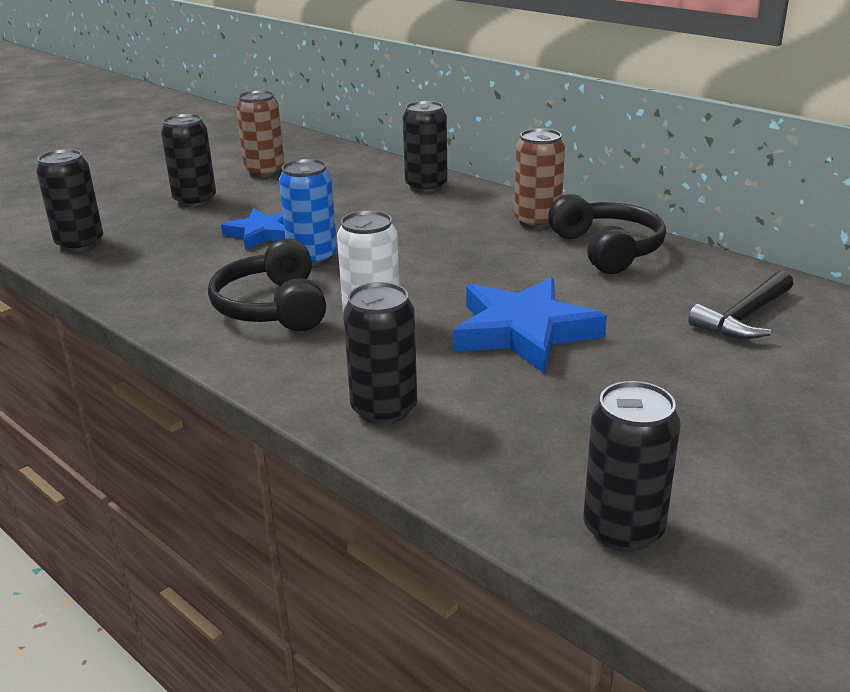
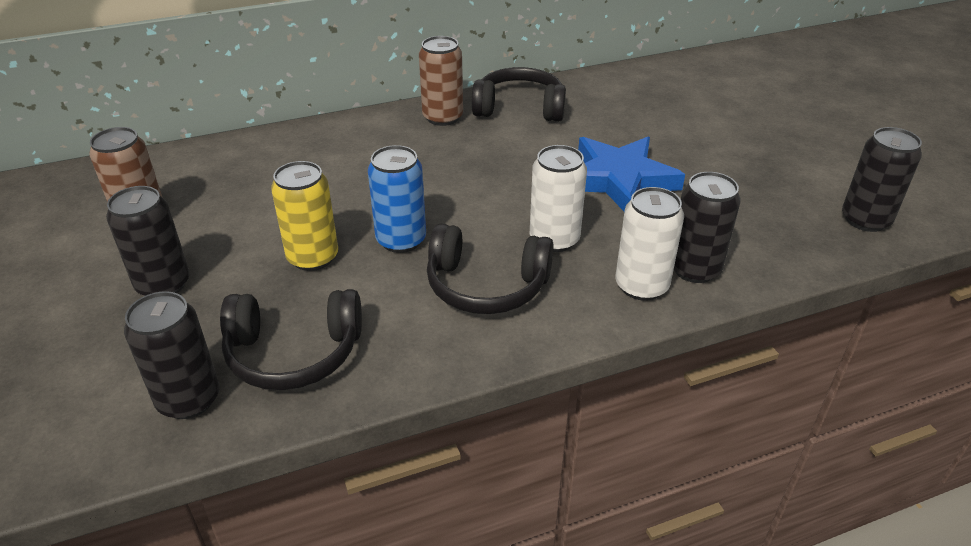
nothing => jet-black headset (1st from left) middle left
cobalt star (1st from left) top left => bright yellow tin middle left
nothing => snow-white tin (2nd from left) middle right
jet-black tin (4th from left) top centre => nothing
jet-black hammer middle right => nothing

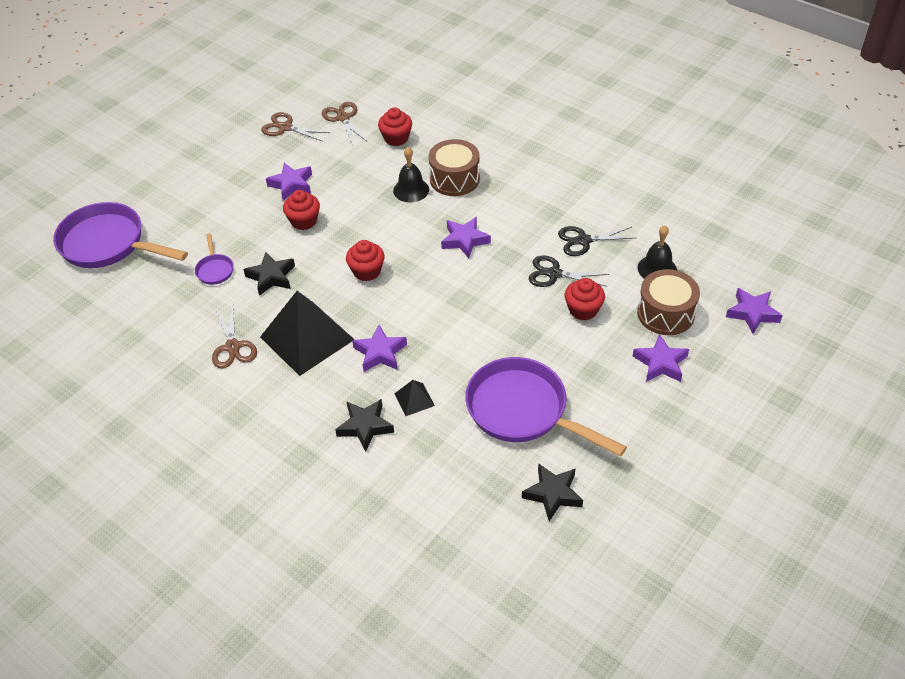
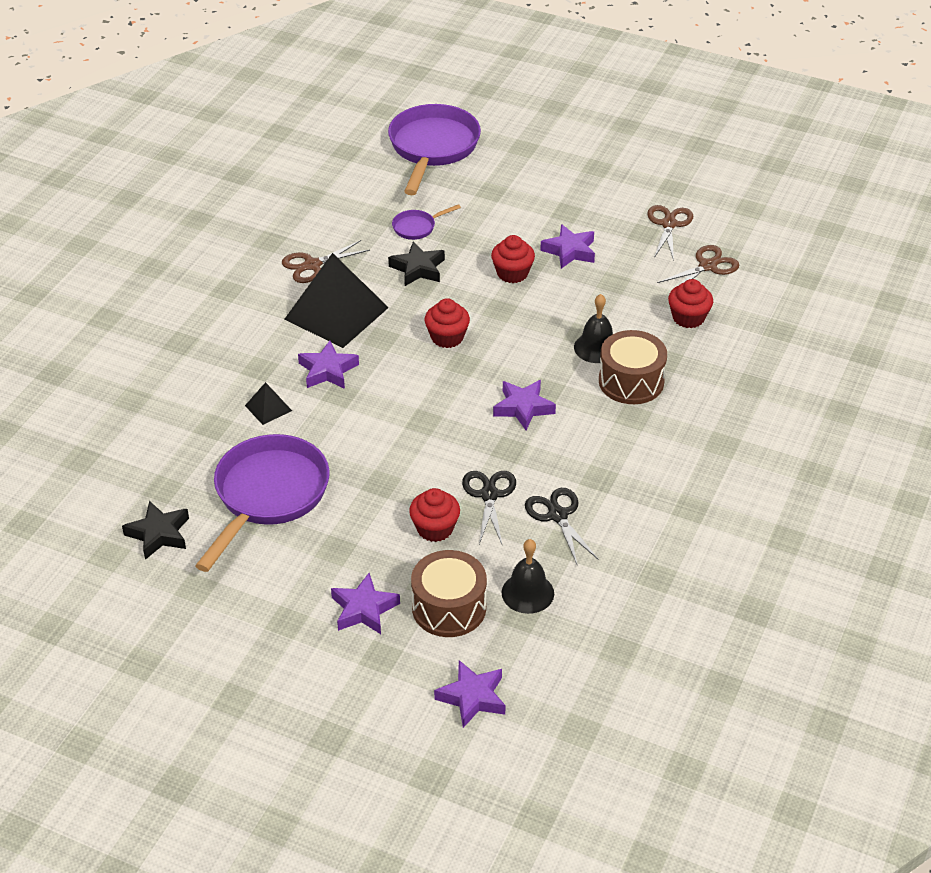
jet-black star (2nd from left) centre => nothing

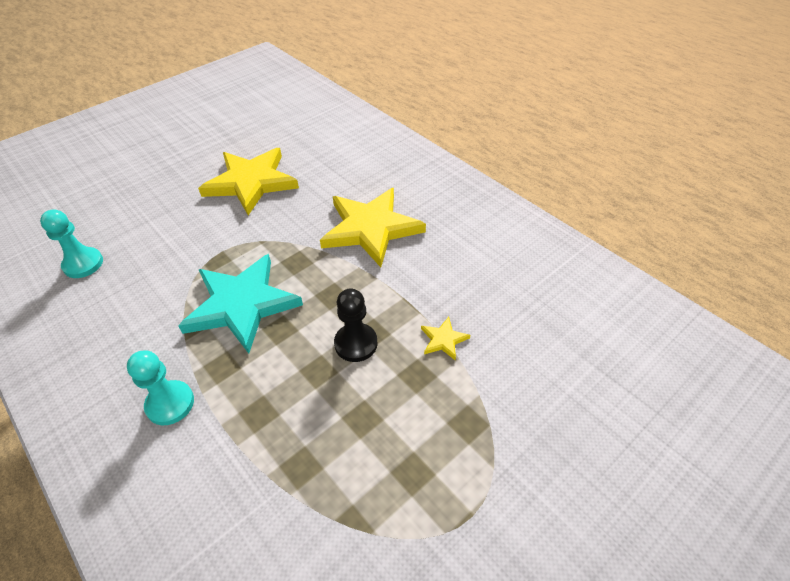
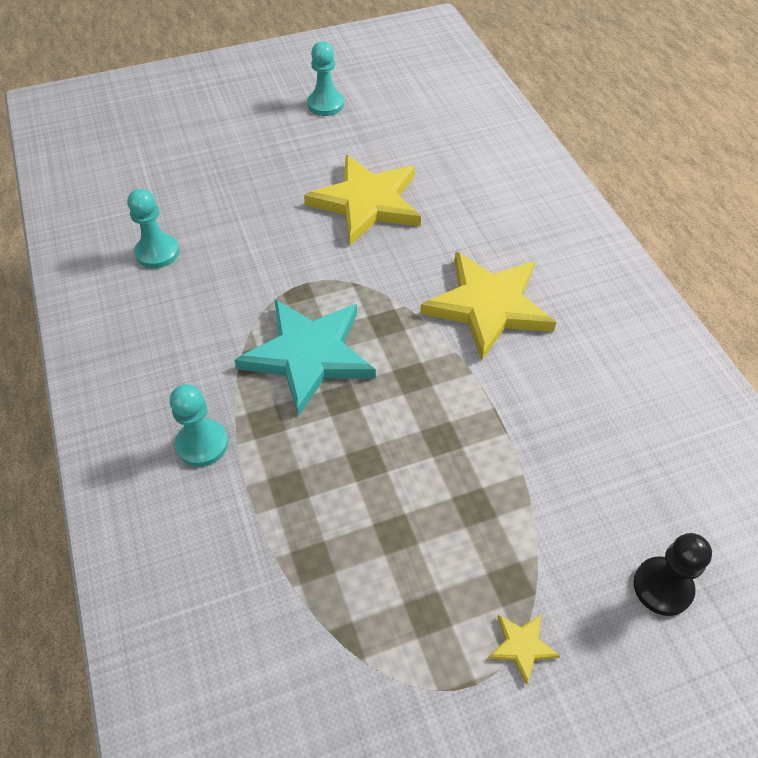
nothing => turquoise pawn (3rd from left) top centre
bright yellow star (3rd from left) centre => bright yellow star (3rd from left) bottom right, moved
jet-black pawn centre => jet-black pawn bottom right, moved

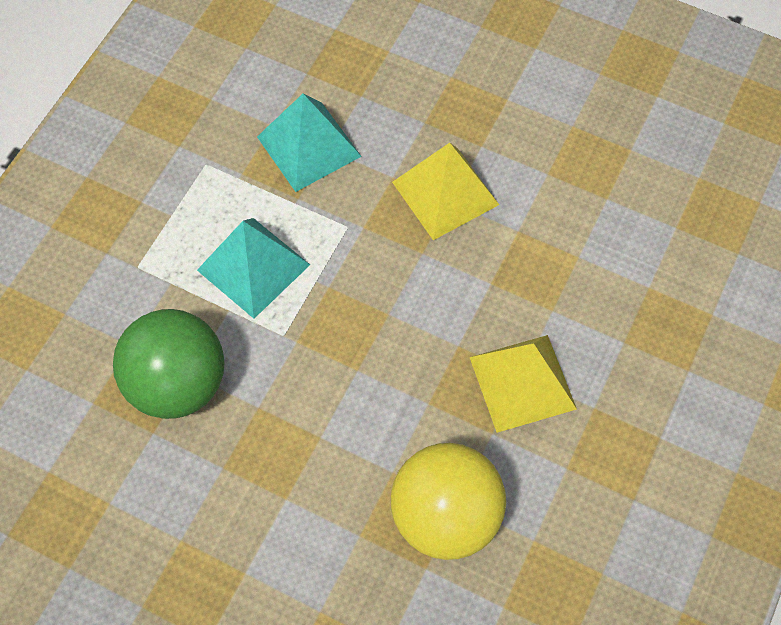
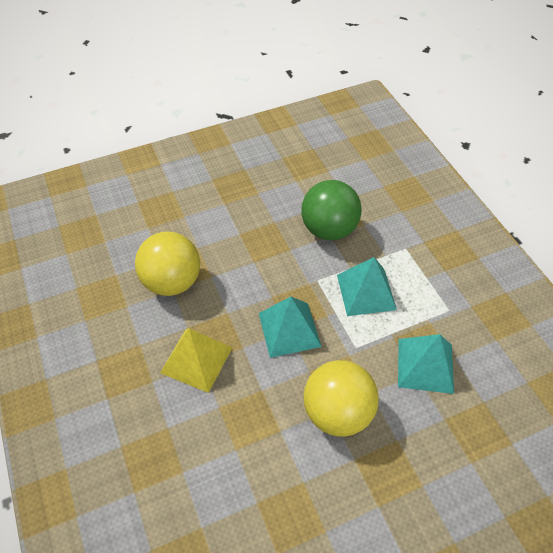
nothing => turquoise solid pyramid (1st from left) centre
bright yellow solid pyramid (1st from left) top centre => bright yellow ball (2nd from left) bottom centre

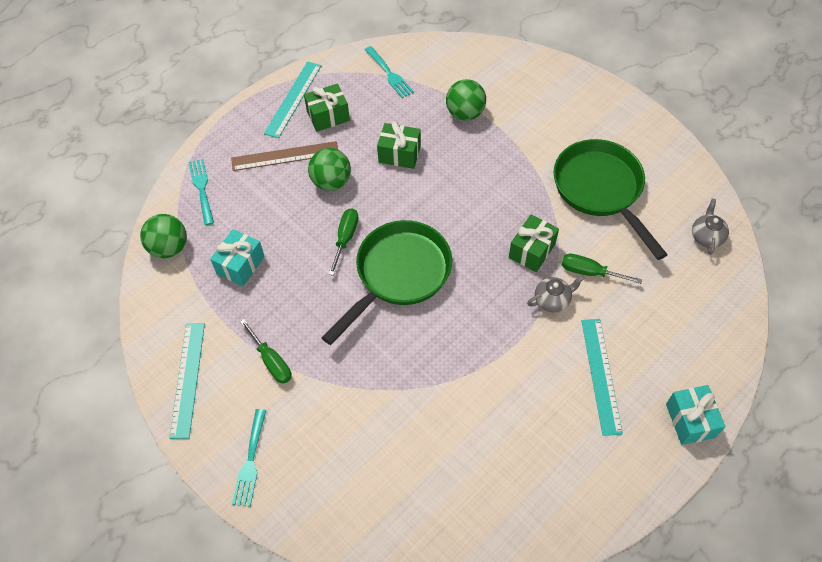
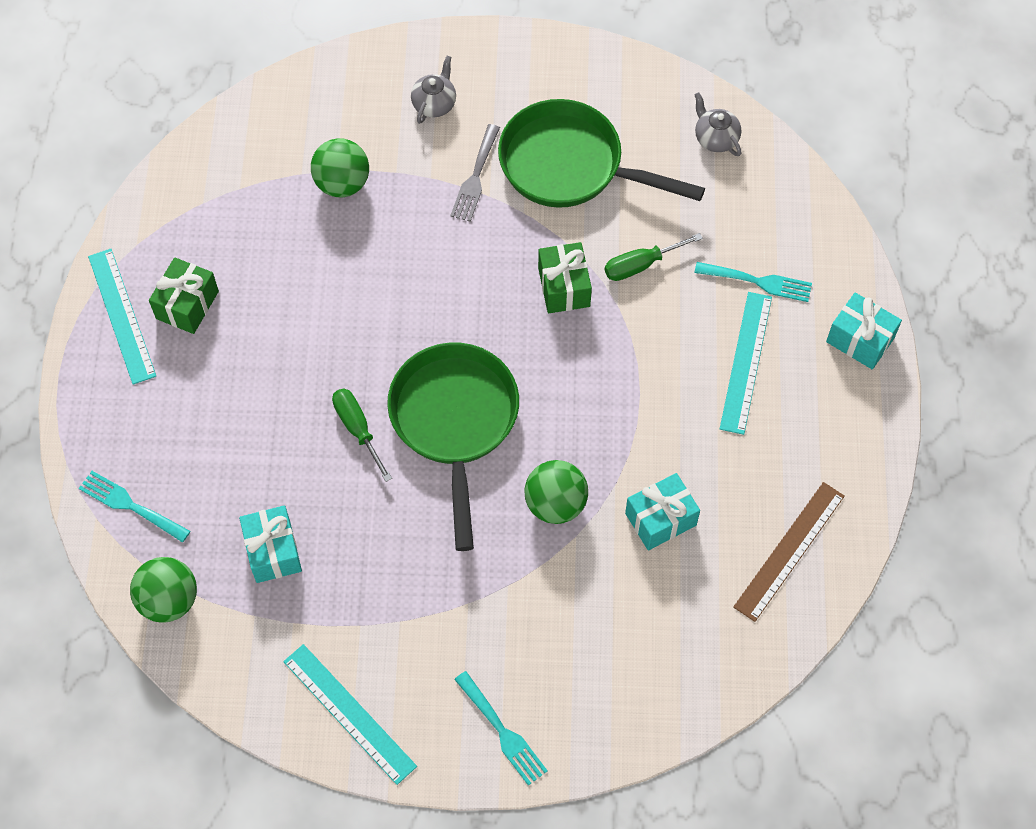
ash-grey china teapot (1st from left) middle right => ash-grey china teapot (1st from left) top centre, moved
nothing => ash-grey dinner fork top centre
green ball (2nd from left in the first image) top centre => green ball (3rd from left) centre, moved
nothing => turquoise gift (2nd from left) centre
turquoise dinner fork (3rd from left) top centre => turquoise dinner fork (3rd from left) middle right, moved
turquoise ruler (3rd from left) bottom right => turquoise ruler (3rd from left) middle right, 60 degrees clockwise
brown ruler top centre => brown ruler middle right, moved
green screwdriver (1st from left) middle left => nothing
green gift (2nd from left) top centre => nothing

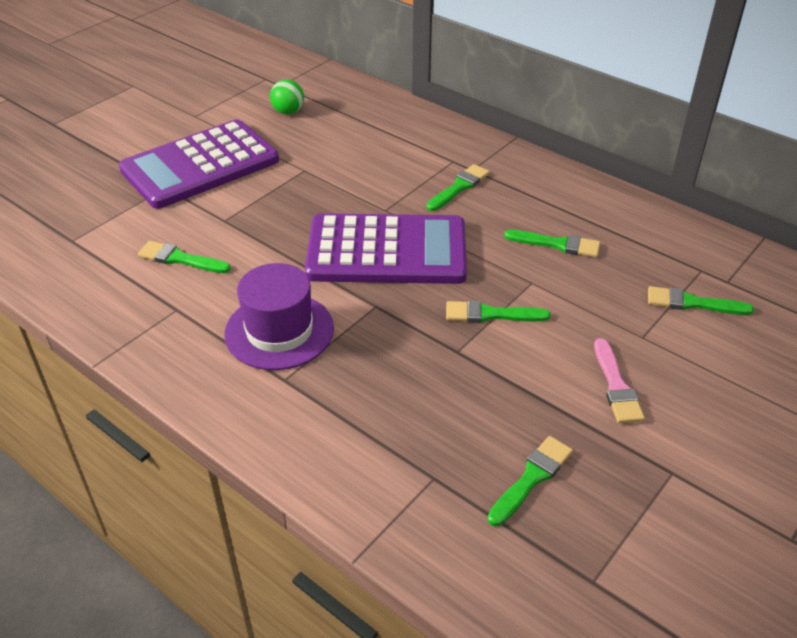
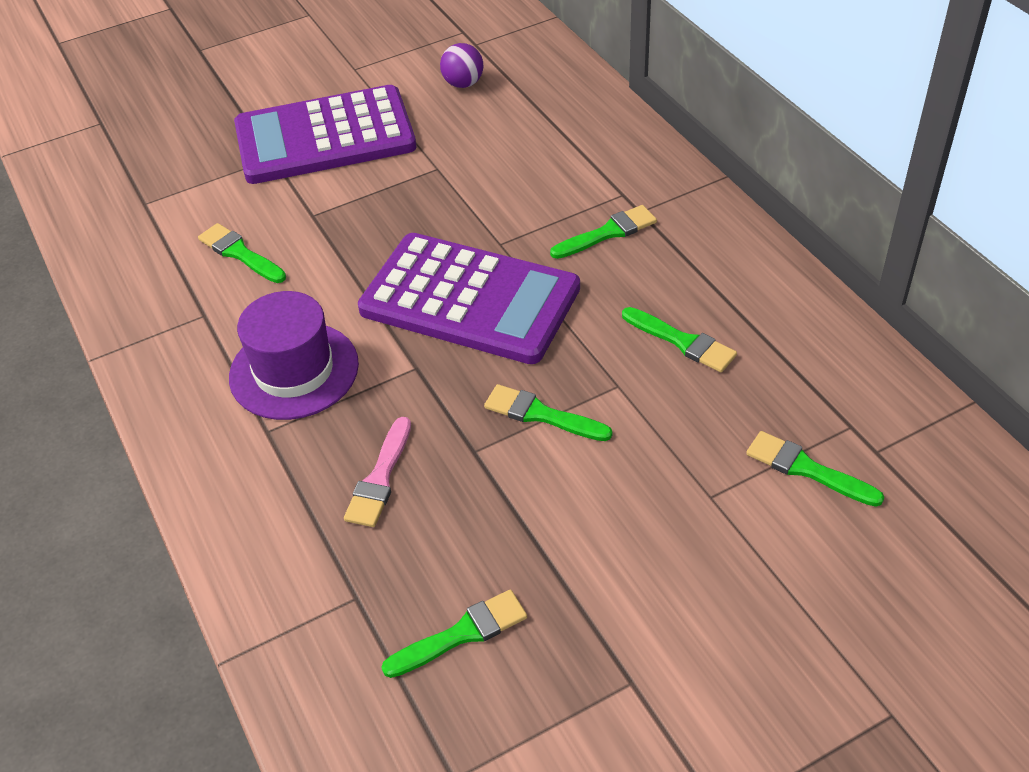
rose-pink paint brush middle right => rose-pink paint brush centre, moved
green ball top centre => violet ball top centre

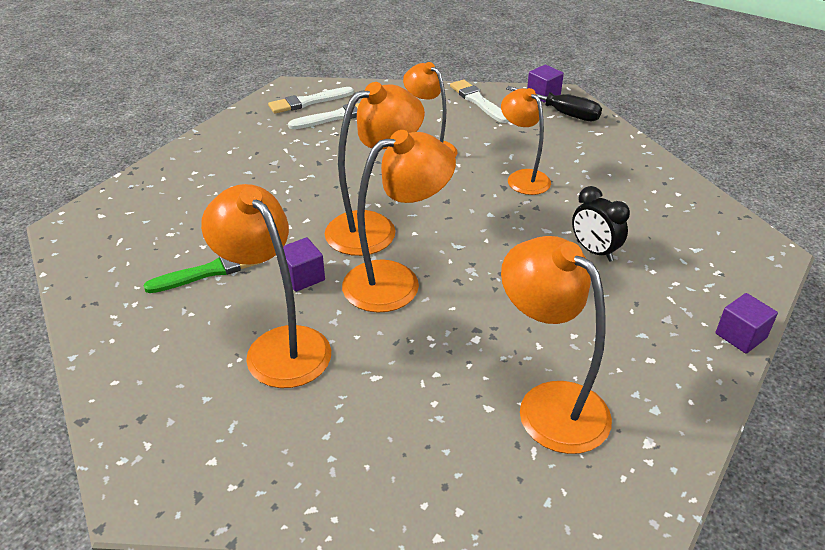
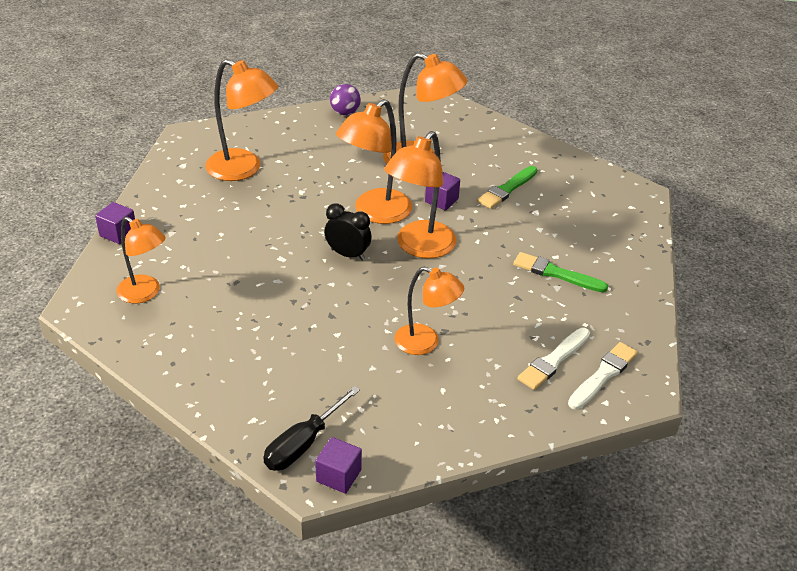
orange lamp (5th from left in the first image) top centre => orange lamp (1st from left) middle left, moved
jet-black screwdriver top right => jet-black screwdriver bottom centre, 60 degrees counterclockwise
jet-black alarm clock middle right => jet-black alarm clock centre, moved
nothing => violet ball top centre
nothing => green paint brush (2nd from left) middle right
snow-white paint brush (3rd from left) top centre => nothing

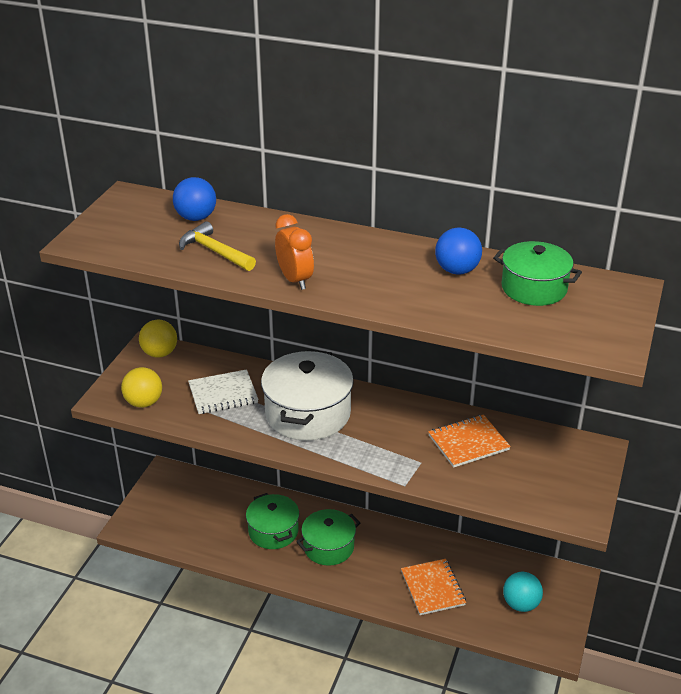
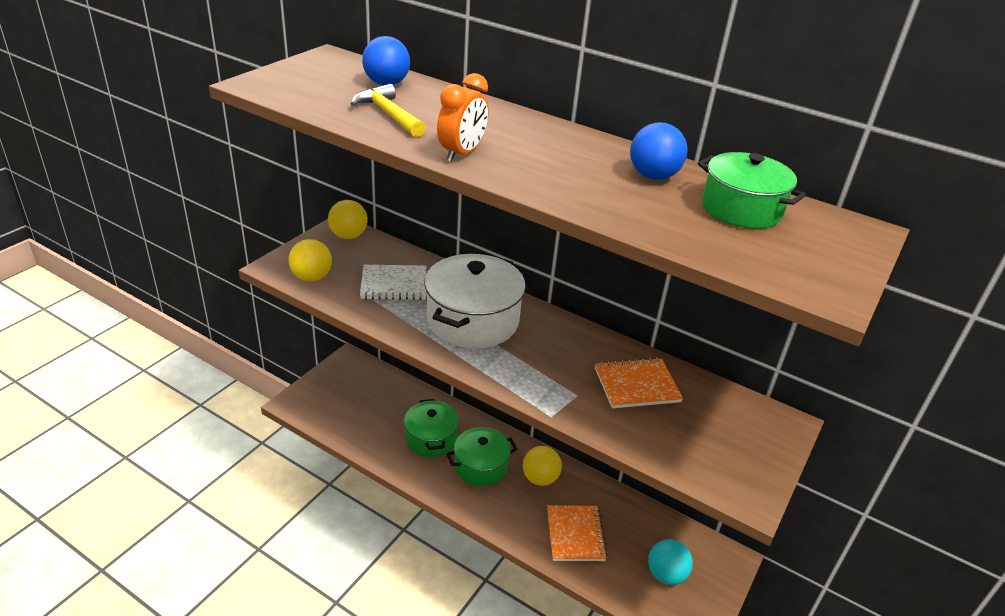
orange alarm clock centre => orange alarm clock top centre, 45 degrees clockwise
nothing => bright yellow ball (3rd from left) bottom centre

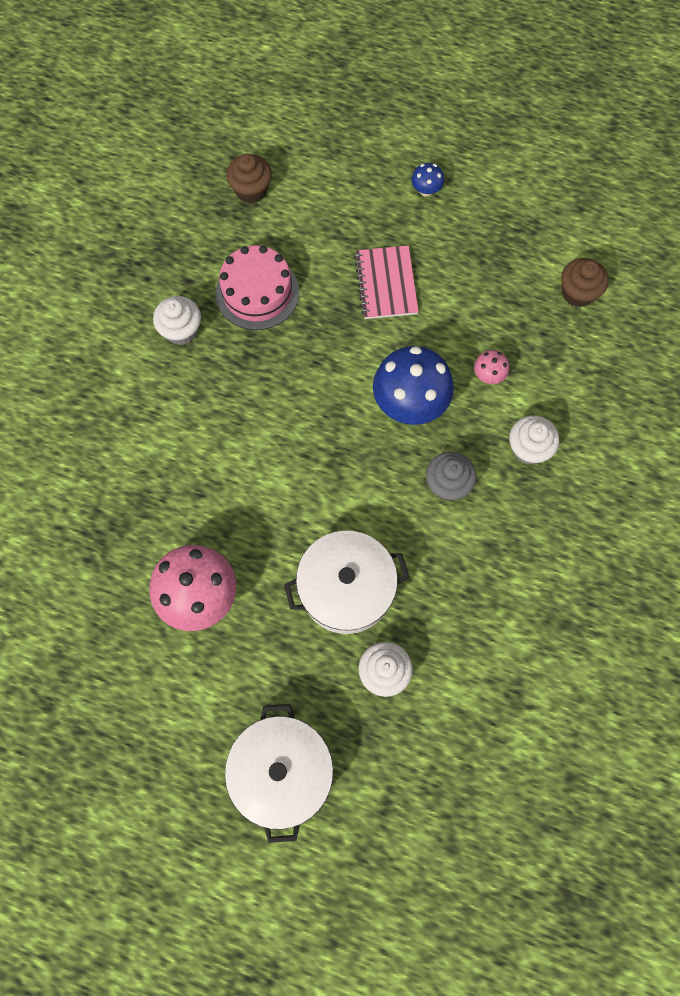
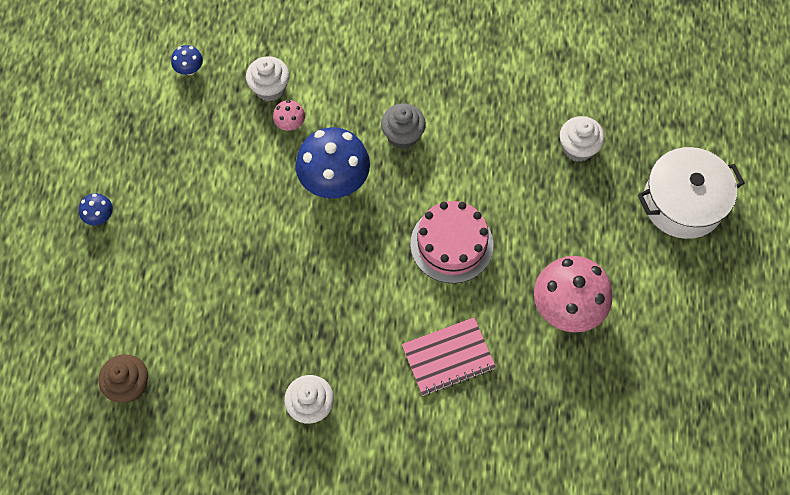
brown cupcake (2nd from left) top right => cobalt fungus (2nd from left) top left
snow-white cupcake (3rd from left in the first image) middle right => snow-white cupcake (1st from left) top centre, moved
rose-pink exercise book top centre => rose-pink exercise book bottom centre, moved
rose-pink gateau top centre => rose-pink gateau centre, moved
snow-white stockpot (2nd from left) centre => nothing

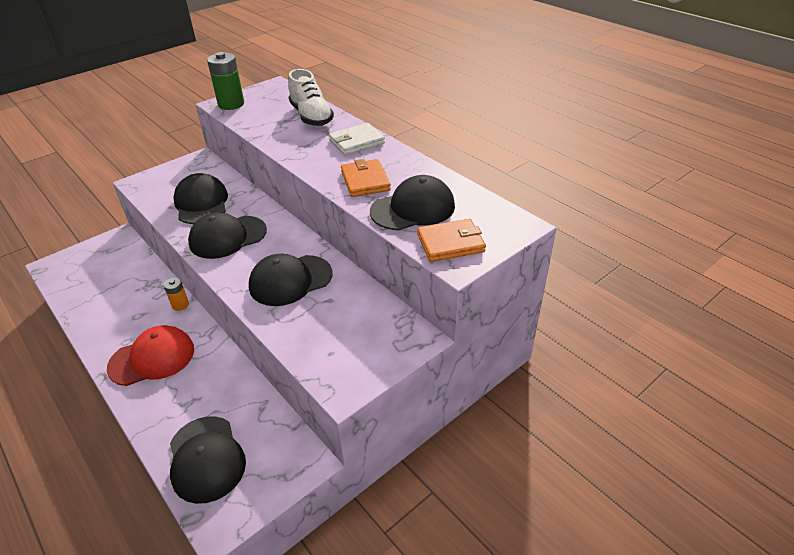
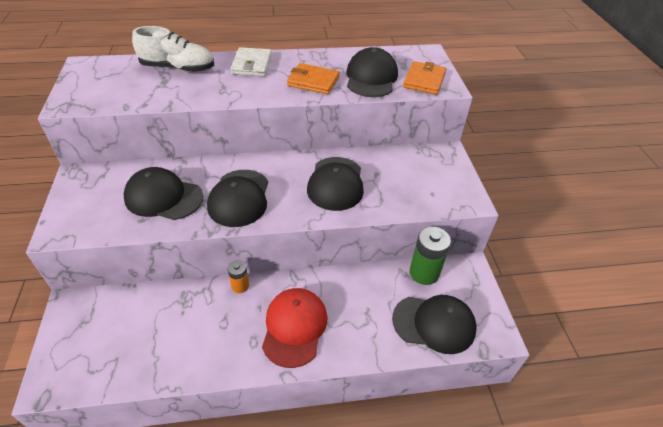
green power cell top left => green power cell centre, moved

